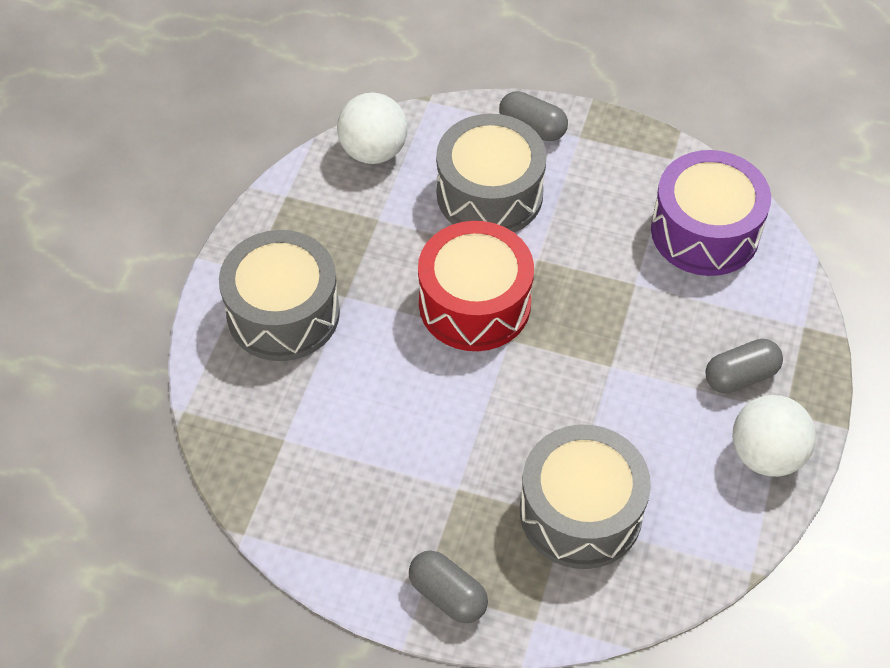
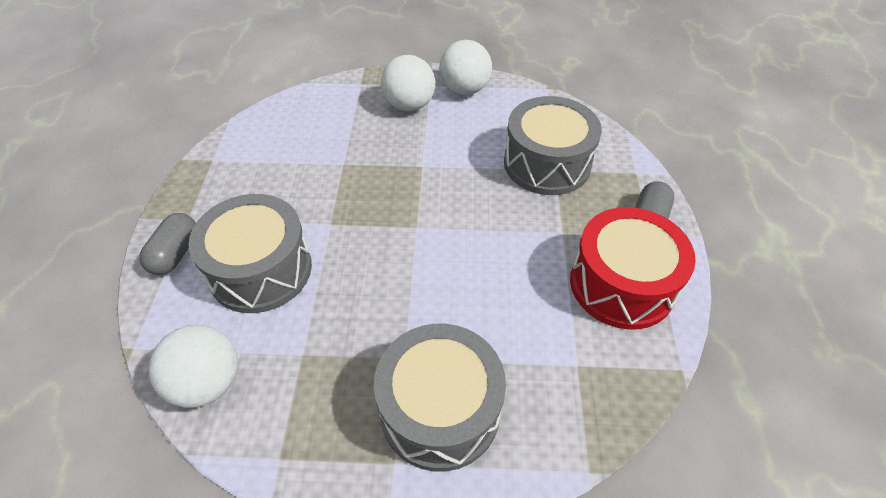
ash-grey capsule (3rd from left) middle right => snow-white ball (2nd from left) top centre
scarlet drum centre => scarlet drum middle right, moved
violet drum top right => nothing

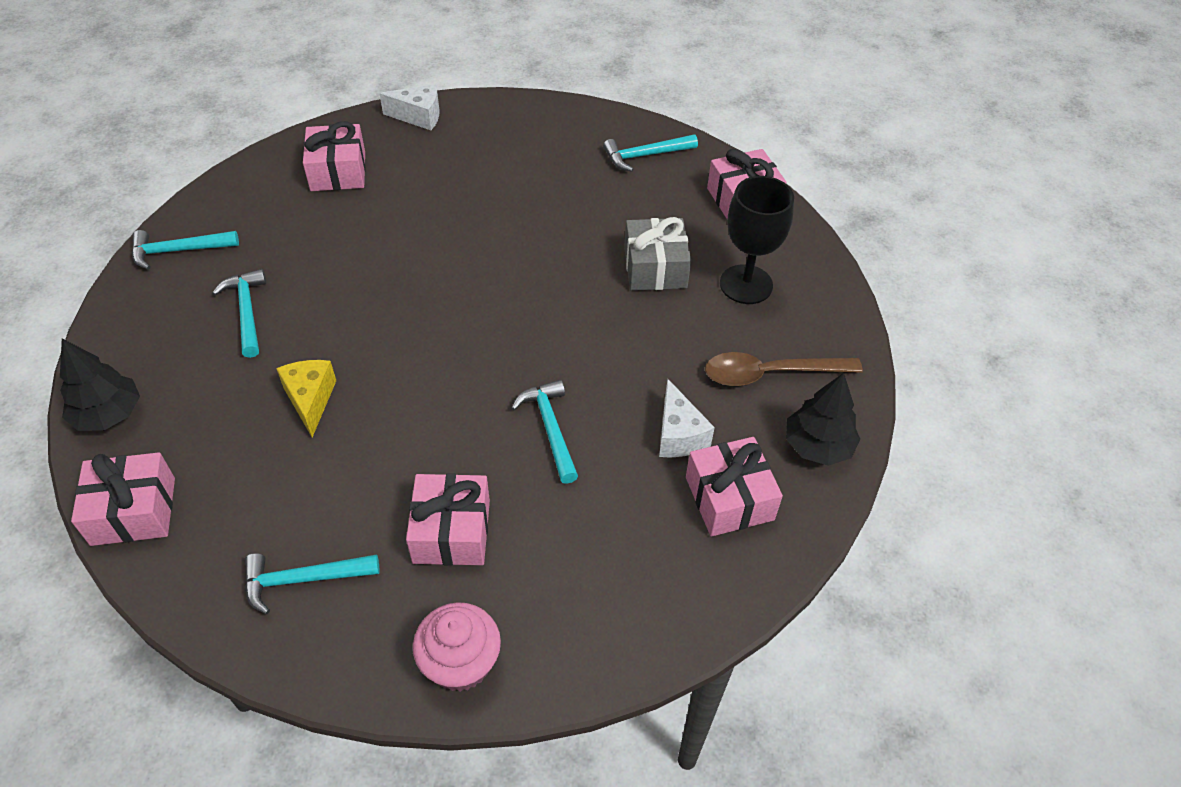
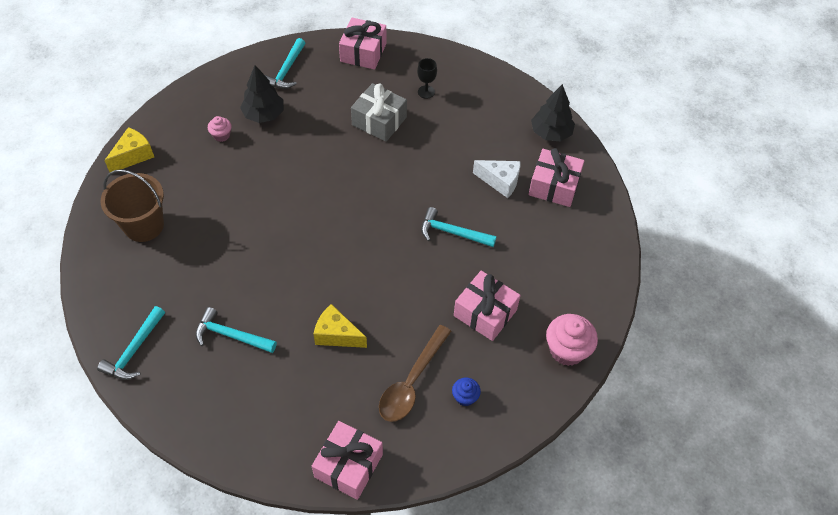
rose-pink gift (2nd from left) top left => brown sand bucket middle left
snow-white piece of cheese (1st from left) top centre => bright yellow piece of cheese (1st from left) top left
nothing => rose-pink cupcake (1st from left) top left
jet-black fir tree (1st from left) middle left => jet-black fir tree (1st from left) top left, moved
brown teaspoon centre => brown teaspoon bottom centre, moved
jet-black wine glass top centre, x0.50
turquoise hammer (3rd from left) bottom left => cobalt cupcake bottom centre

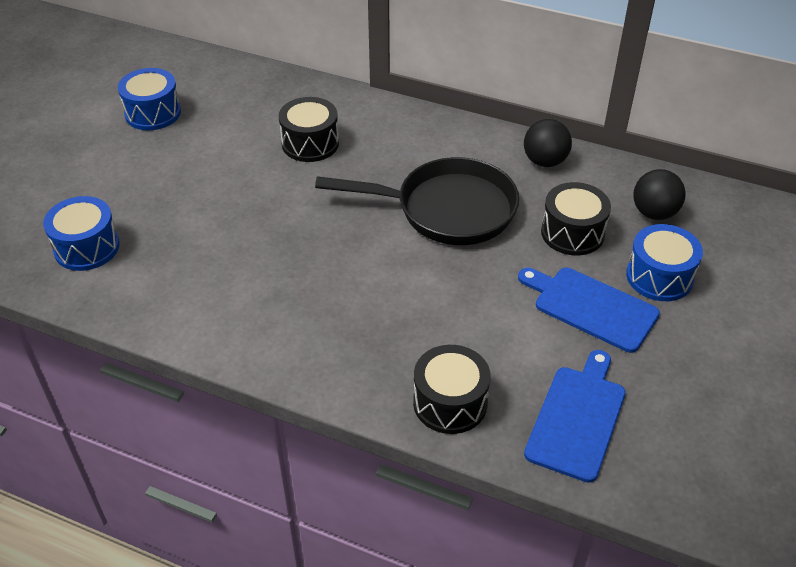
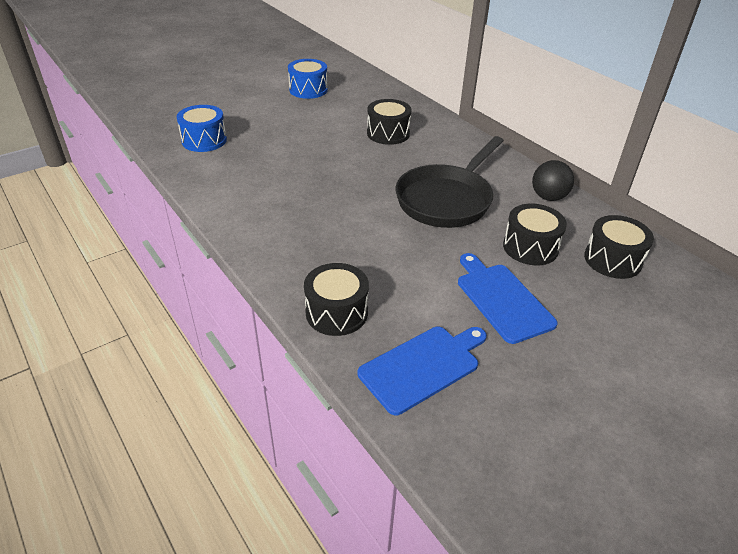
jet-black pan centre => jet-black pan top centre, 90 degrees clockwise
jet-black ball (2nd from left) middle right => jet-black drum (4th from left) middle right
cobalt drum (3rd from left) middle right => nothing

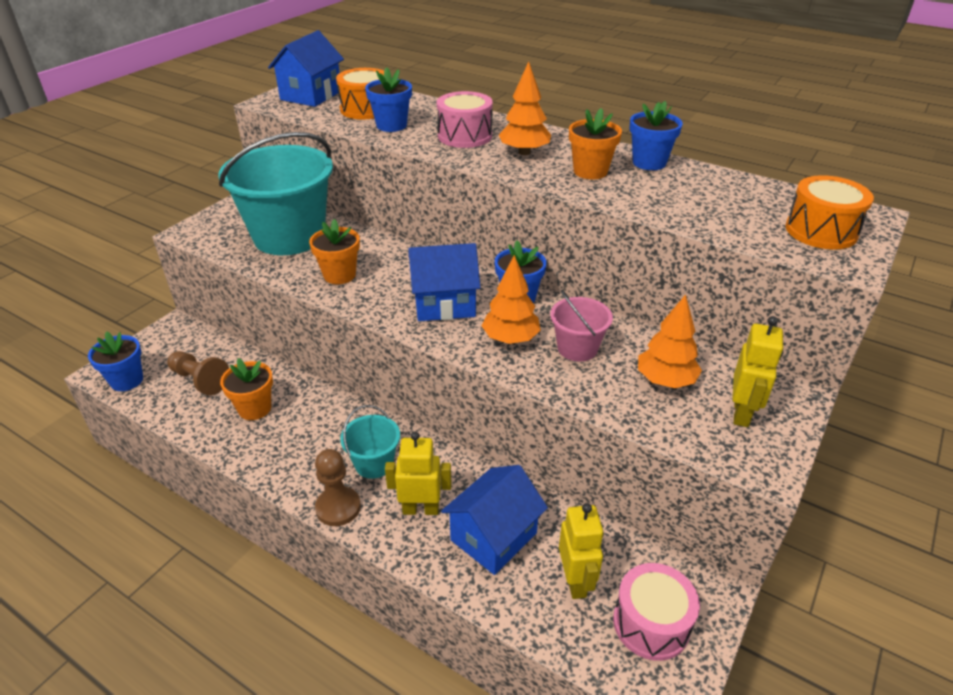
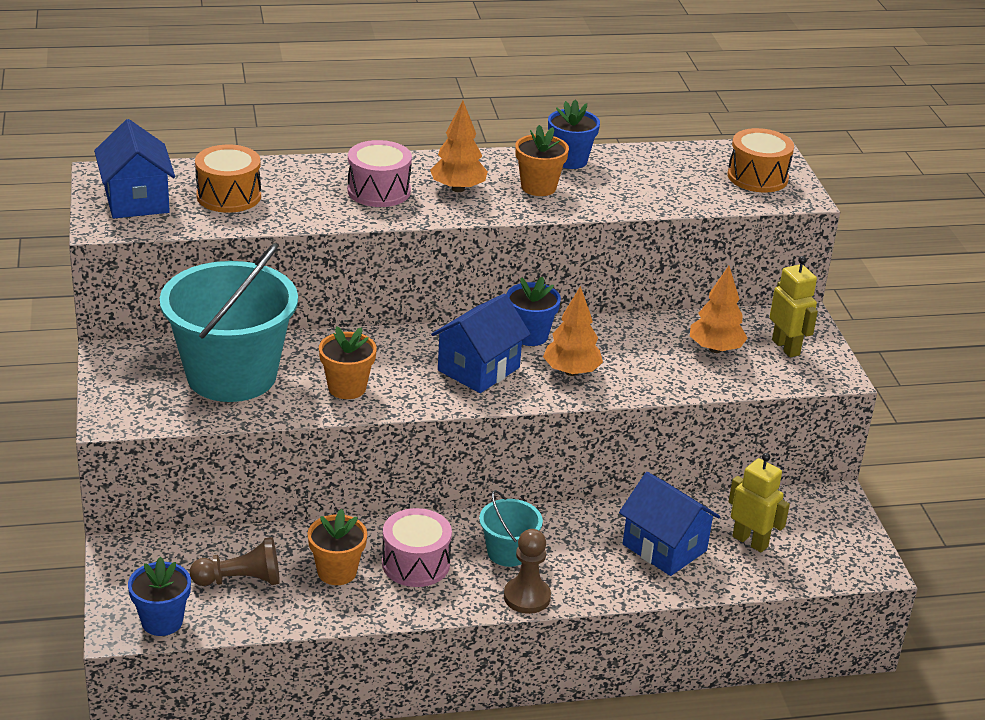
rose-pink drum (2nd from left) bottom right => rose-pink drum (2nd from left) bottom centre, moved
cobalt toy house (3rd from left) bottom centre => cobalt toy house (3rd from left) bottom right, 45 degrees counterclockwise
cobalt flower pot (2nd from left) top centre => nothing
bright yellow robot figure (1st from left) bottom centre => nothing
rose-pink sand bucket centre => nothing

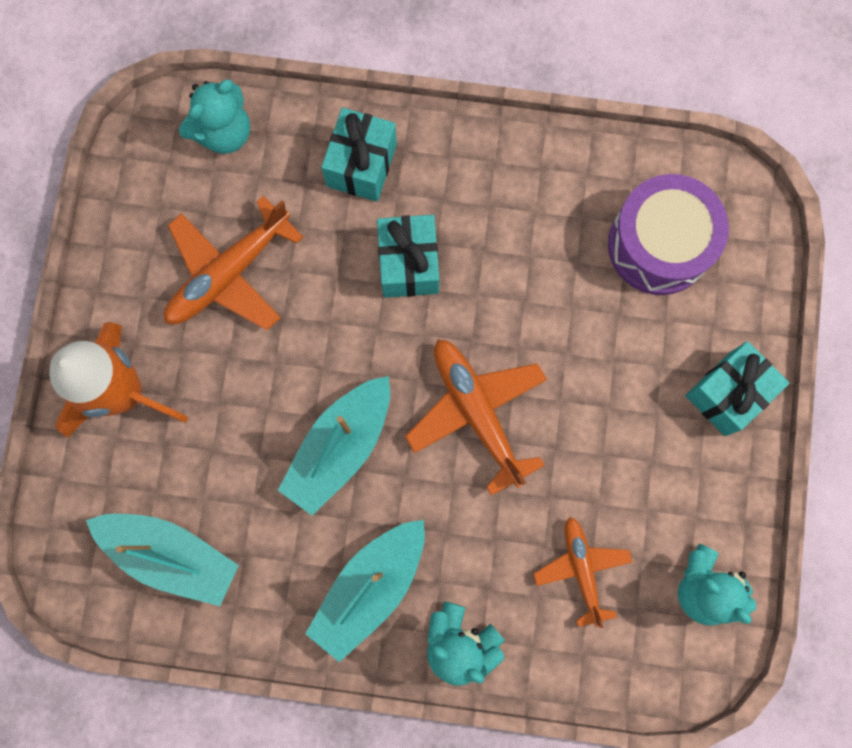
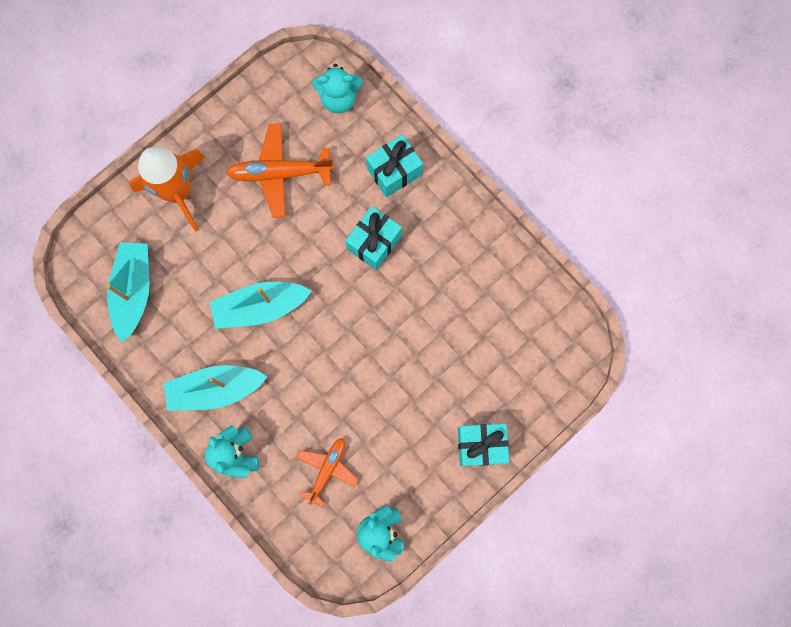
turquoise boat (1st from left) bottom left => turquoise boat (1st from left) middle left, 150 degrees counterclockwise
orange aeroplane (2nd from left) centre => nothing
violet drum top right => nothing

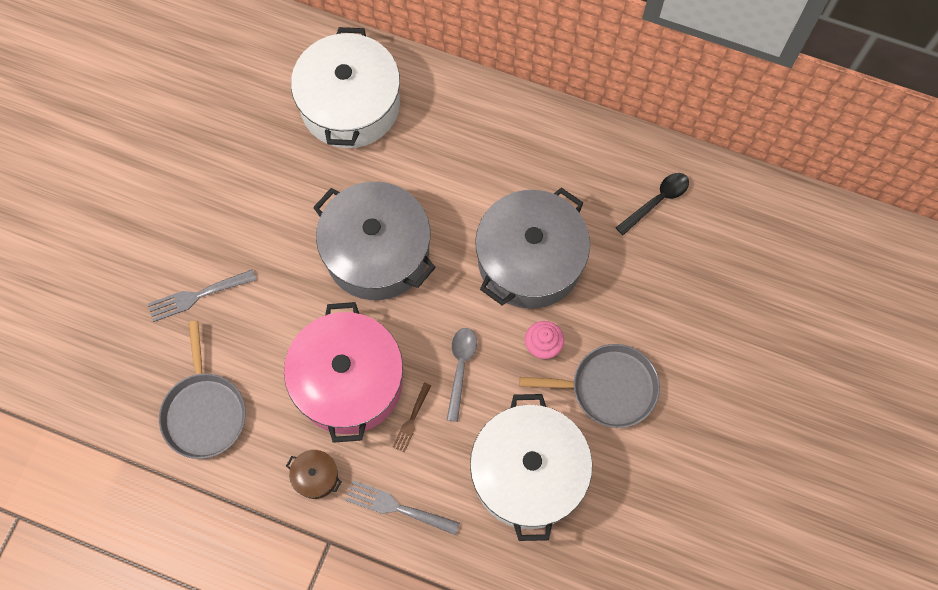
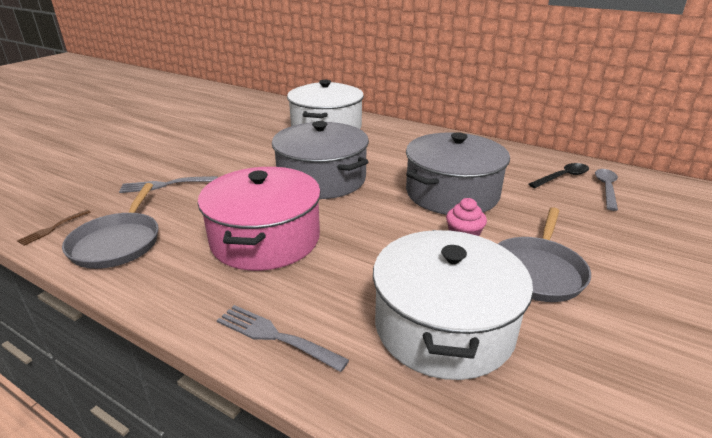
brown dinner fork bottom centre => brown dinner fork middle left, moved
ash-grey pan (2nd from left) centre => ash-grey pan (2nd from left) middle right, 105 degrees clockwise
ash-grey teaspoon centre => ash-grey teaspoon middle right, moved
brown stockpot bottom centre => nothing

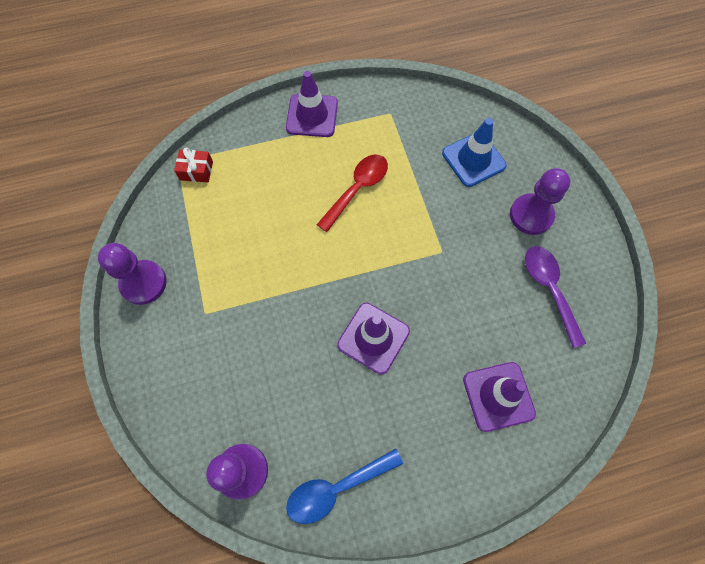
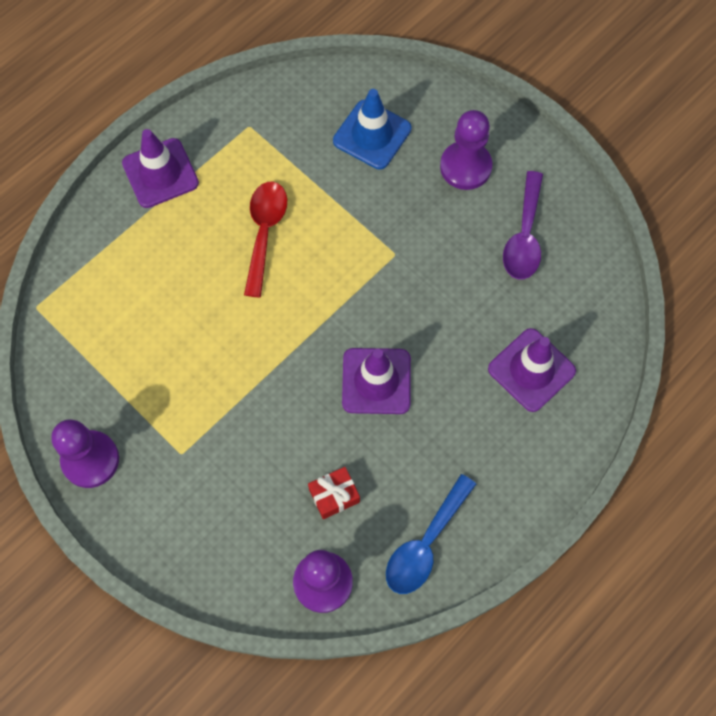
scarlet gift top left => scarlet gift bottom centre, moved
violet teaspoon middle right => violet teaspoon top right, 120 degrees counterclockwise

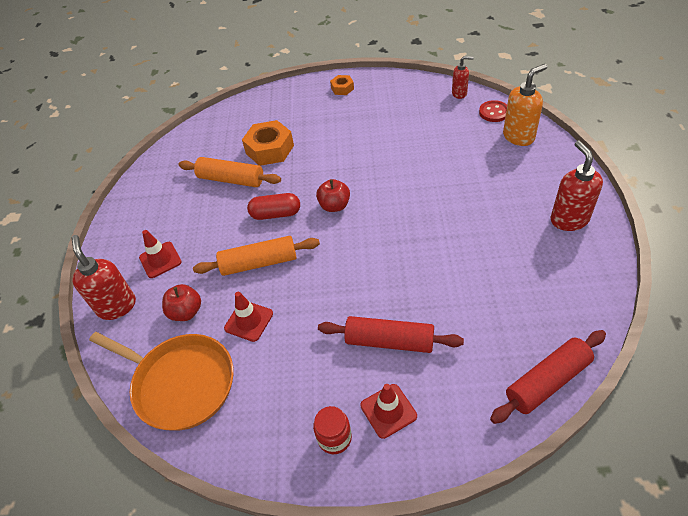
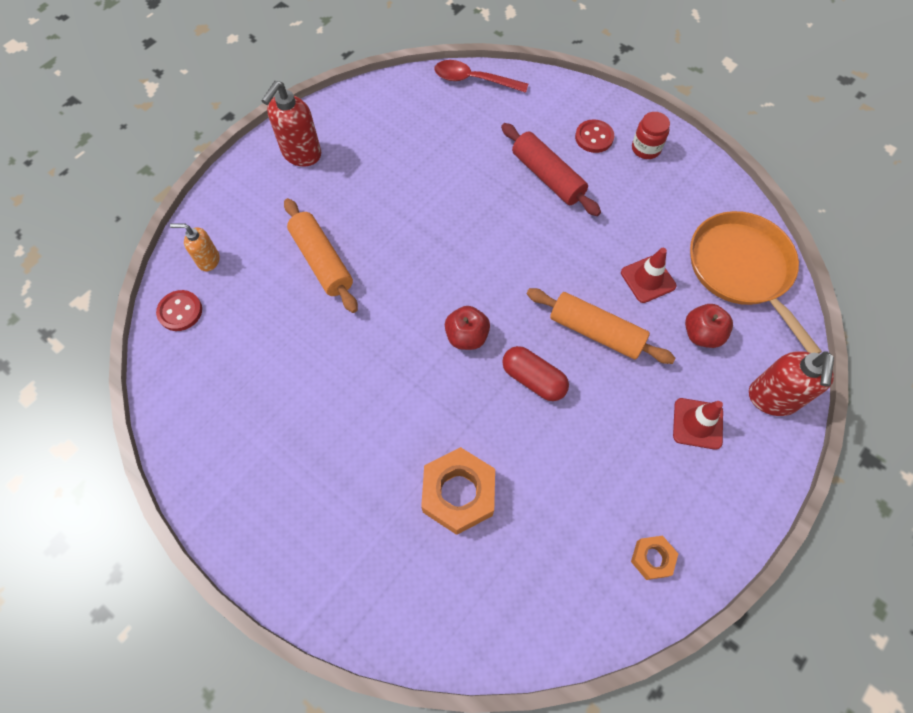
orange soap pump top right => orange soap pump middle left, x0.60
orange rolling pin (1st from left) middle left => orange rolling pin (1st from left) centre, moved
scarlet rolling pin (2nd from left) bottom right => scarlet teaspoon top centre
scarlet road cone (3rd from left) bottom centre => scarlet button (2nd from left) top centre
orange hexagon nut (2nd from left) top centre => orange hexagon nut (2nd from left) bottom right, moved
scarlet soap pump (2nd from left) top right => nothing

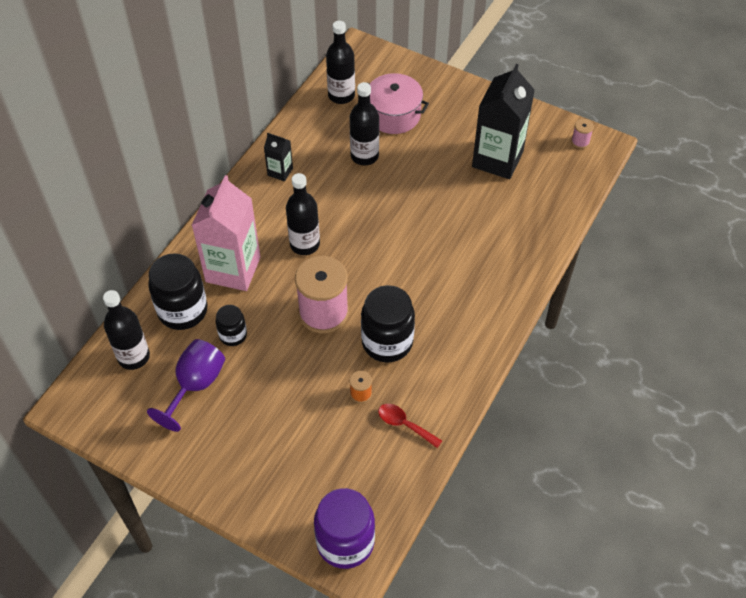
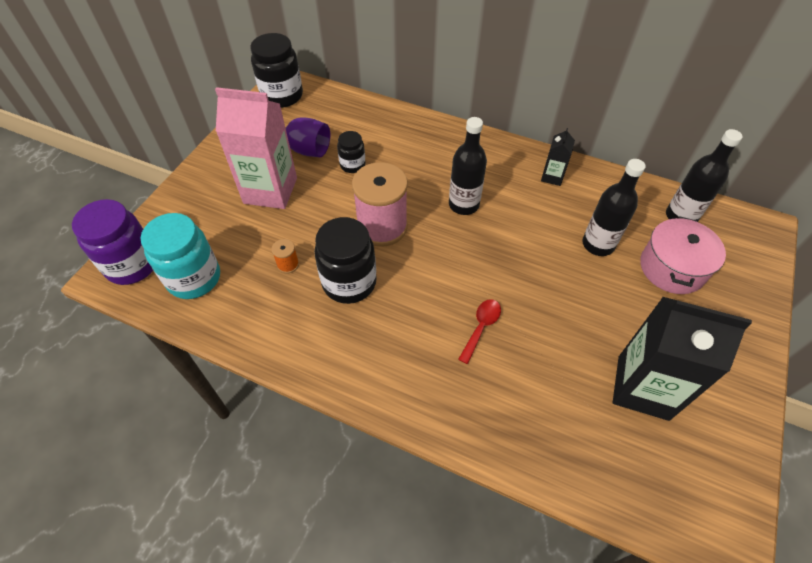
nothing => turquoise jam jar middle left
rose-pink carton middle left => rose-pink carton top left, moved
jet-black jam jar (1st from left) middle left => jet-black jam jar (1st from left) top centre, moved
scarlet teaspoon bottom centre => scarlet teaspoon centre, moved
jet-black bottle (1st from left) middle left => nothing
rose-pink reel of thread (2nd from left) top right => nothing

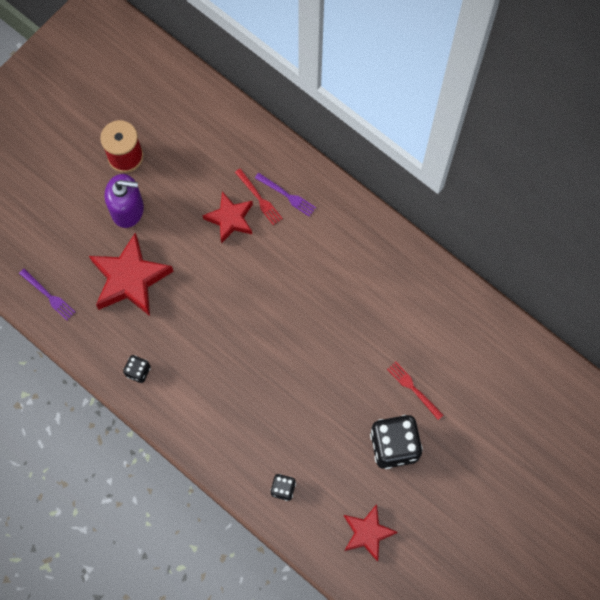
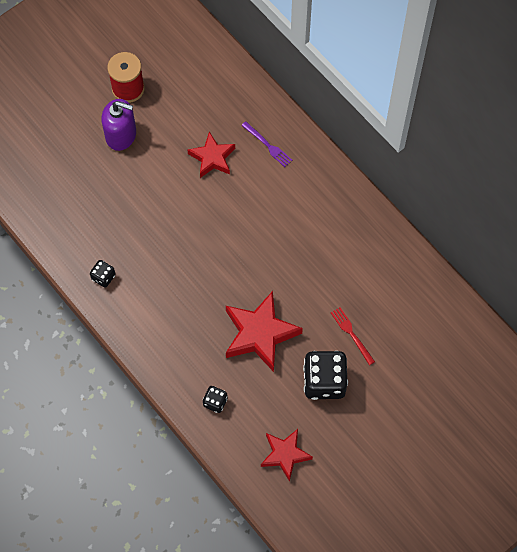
scarlet star (1st from left in the first image) middle left => scarlet star (2nd from left) centre, moved
violet dinner fork (1st from left) middle left => nothing
scarlet dinner fork (1st from left) top centre => nothing

